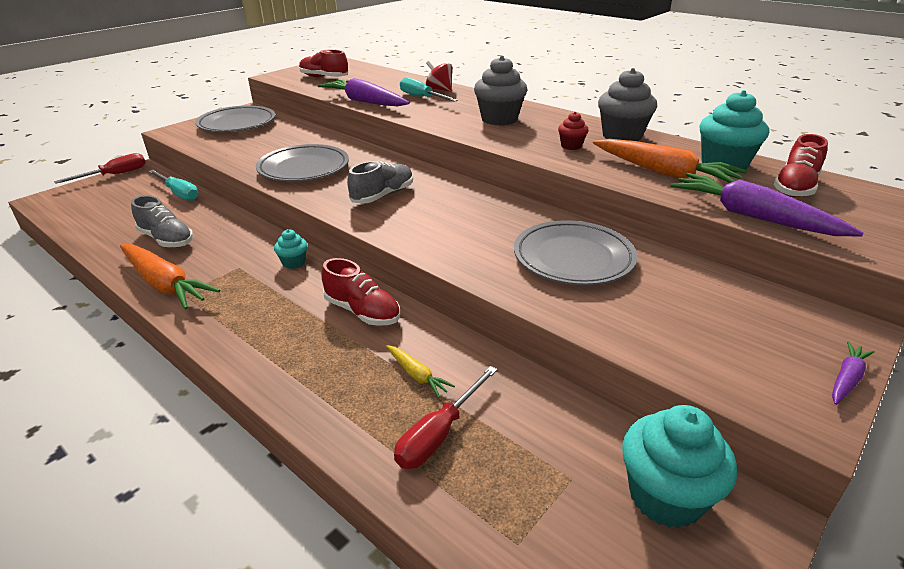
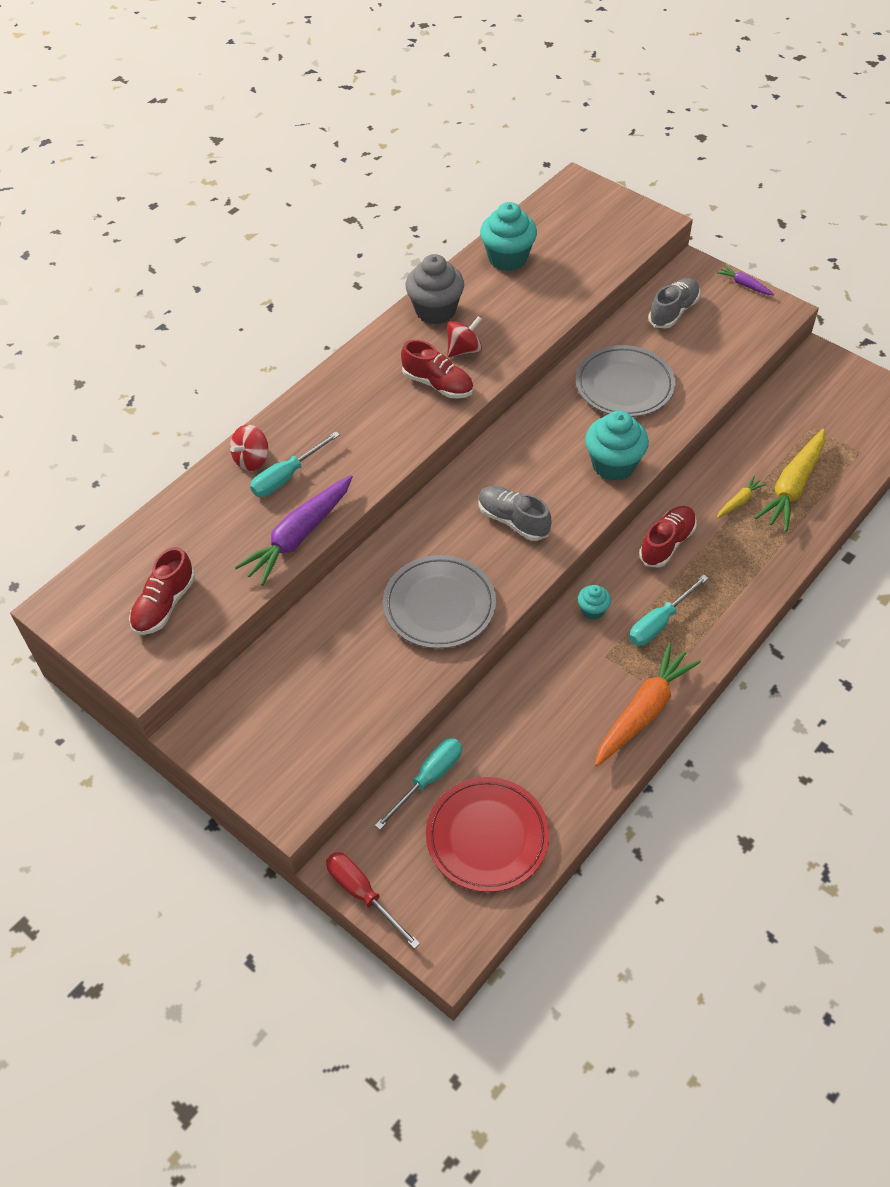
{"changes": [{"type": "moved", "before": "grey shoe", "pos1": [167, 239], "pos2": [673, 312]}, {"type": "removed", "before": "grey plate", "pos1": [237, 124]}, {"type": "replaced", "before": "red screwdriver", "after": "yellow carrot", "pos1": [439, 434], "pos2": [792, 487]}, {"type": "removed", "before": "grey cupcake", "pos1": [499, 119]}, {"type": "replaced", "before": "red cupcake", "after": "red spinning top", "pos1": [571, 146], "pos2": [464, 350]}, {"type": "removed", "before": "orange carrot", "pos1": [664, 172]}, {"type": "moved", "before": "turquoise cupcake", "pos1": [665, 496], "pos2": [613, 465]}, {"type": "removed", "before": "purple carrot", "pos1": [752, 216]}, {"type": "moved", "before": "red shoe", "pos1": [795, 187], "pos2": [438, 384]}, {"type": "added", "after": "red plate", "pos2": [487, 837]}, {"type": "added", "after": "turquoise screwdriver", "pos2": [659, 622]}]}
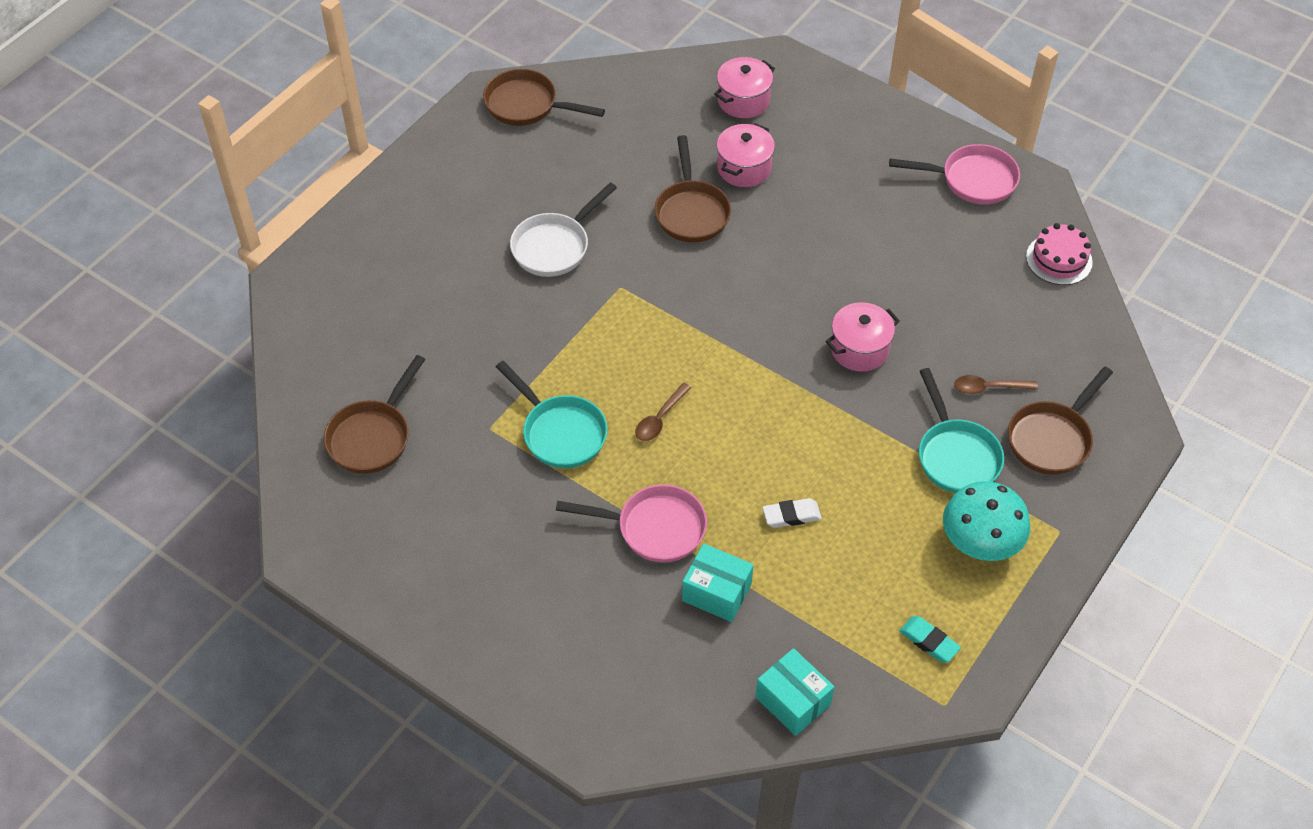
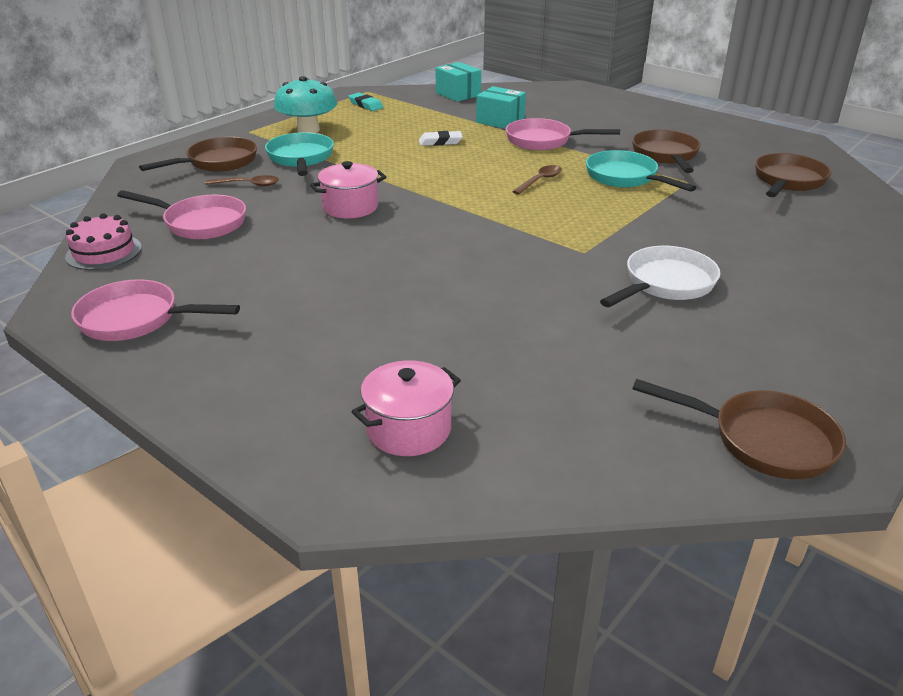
{"changes": [{"type": "moved", "before": "brown pan", "pos1": [691, 212], "pos2": [665, 155]}, {"type": "removed", "before": "pink pot", "pos1": [744, 168]}, {"type": "added", "after": "pink pan", "pos2": [200, 223]}]}
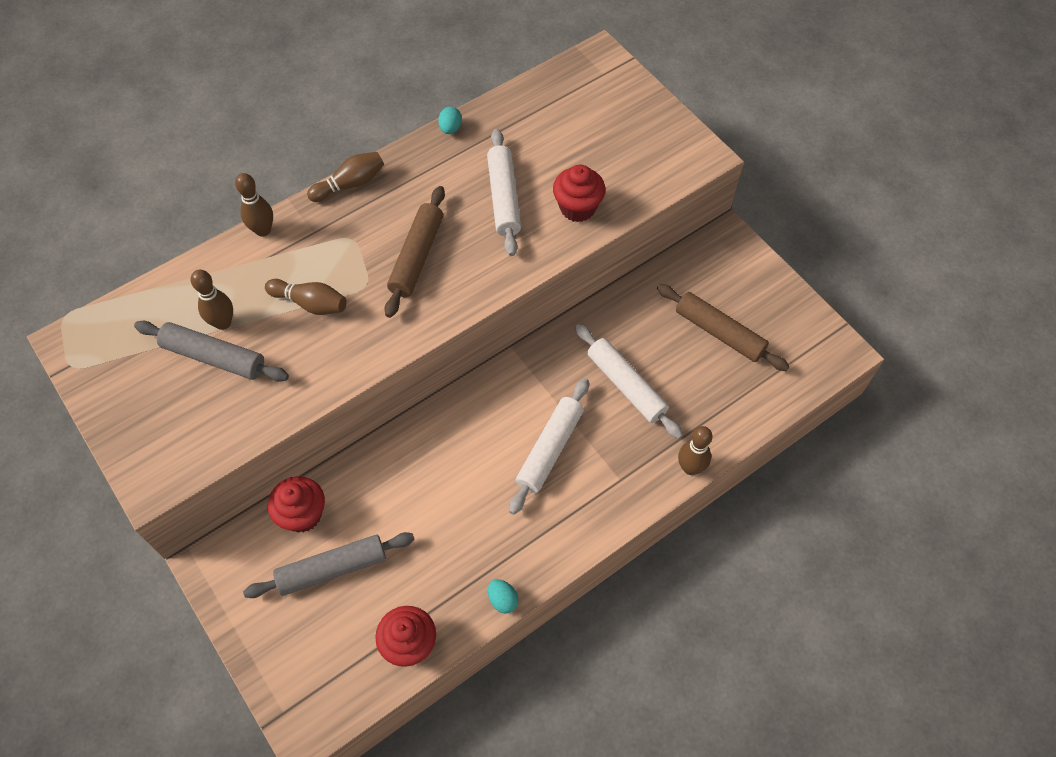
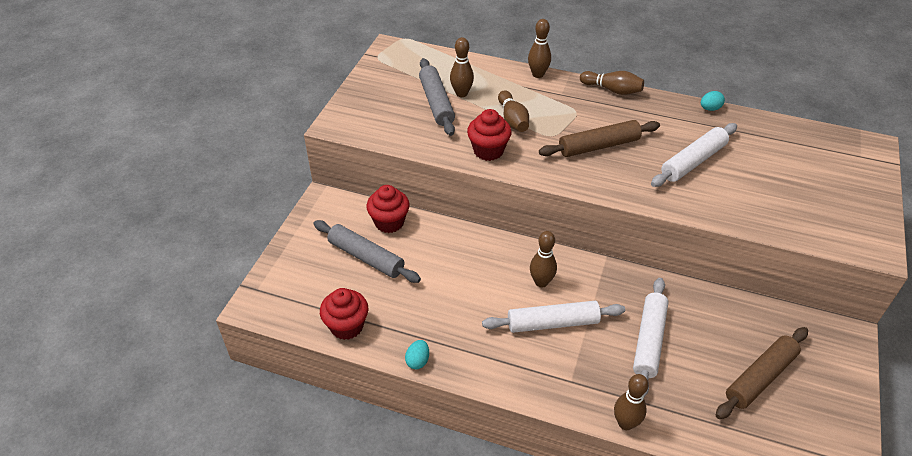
{"changes": [{"type": "moved", "before": "red cupcake", "pos1": [577, 208], "pos2": [488, 151]}, {"type": "turned", "before": "brown rolling pin", "pos1": [719, 333], "pos2": [760, 377], "turn": 45}, {"type": "added", "after": "brown bowling pin", "pos2": [541, 282]}]}
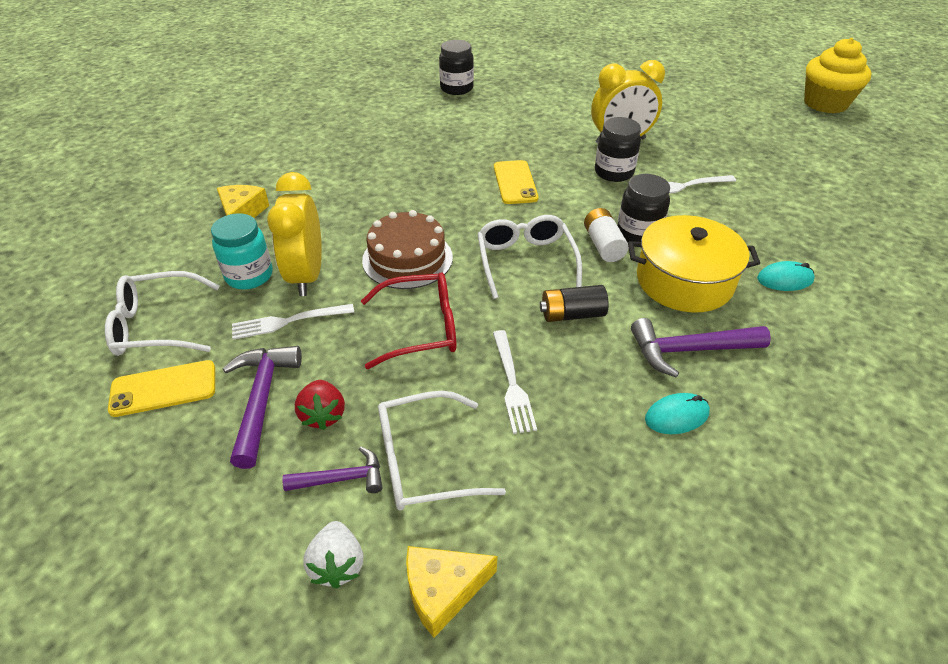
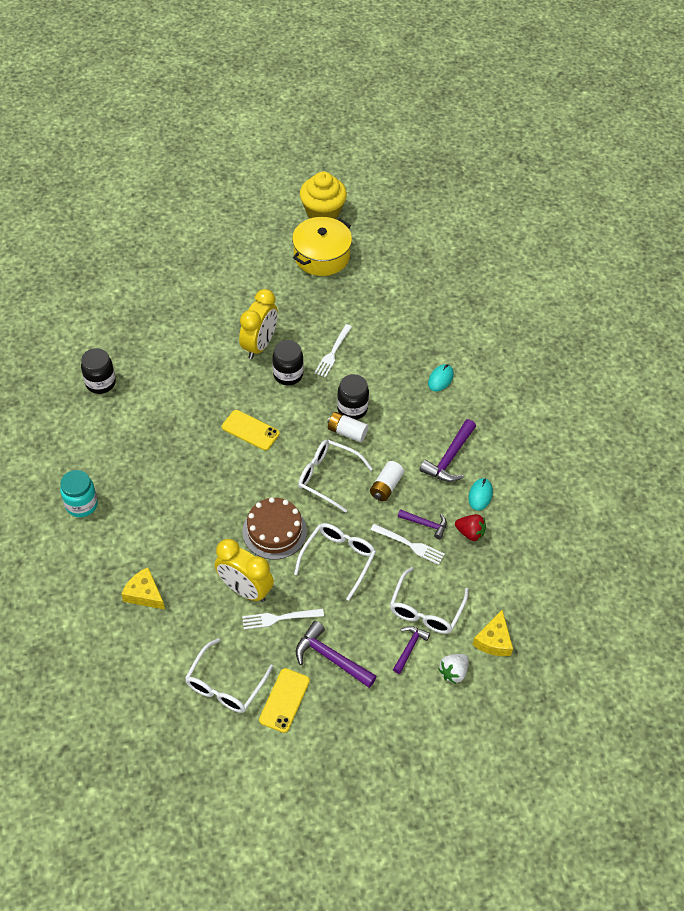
{"changes": [{"type": "moved", "before": "turquoise jar", "pos1": [249, 276], "pos2": [81, 504]}, {"type": "turned", "before": "white fork", "pos1": [288, 322], "pos2": [279, 618], "turn": 60}, {"type": "moved", "before": "red strawberry", "pos1": [323, 415], "pos2": [470, 533]}, {"type": "turned", "before": "white strawberry", "pos1": [337, 565], "pos2": [453, 672], "turn": 105}, {"type": "recoloured", "before": "red glasses", "after": "white glasses", "pos1": [419, 328], "pos2": [338, 560]}, {"type": "recoloured", "before": "black battery", "after": "white battery", "pos1": [572, 314], "pos2": [386, 486]}, {"type": "moved", "before": "yellow pot", "pos1": [684, 281], "pos2": [321, 256]}, {"type": "added", "after": "purple hammer", "pos2": [425, 524]}]}
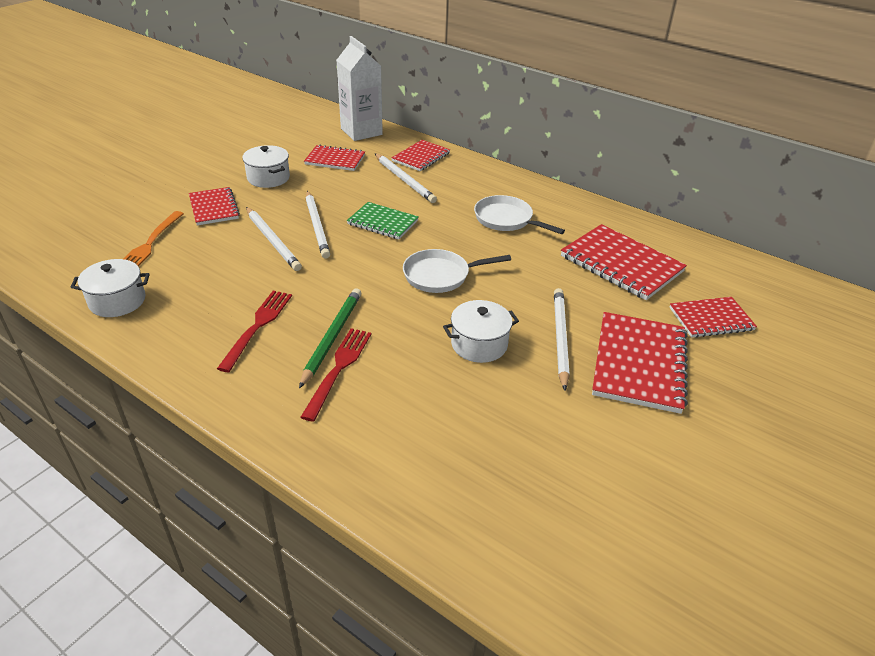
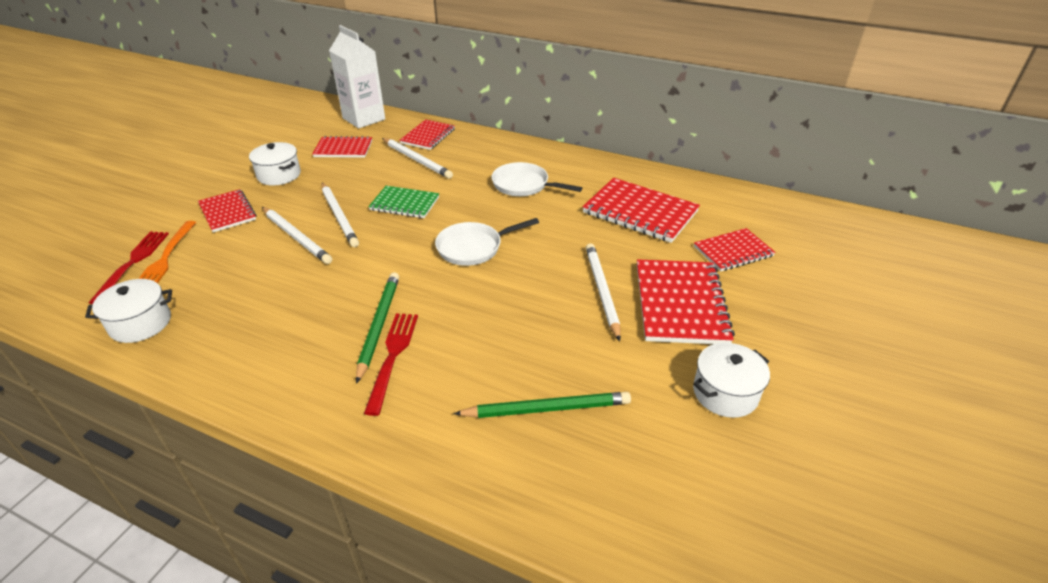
{"changes": [{"type": "moved", "before": "red fork", "pos1": [257, 326], "pos2": [132, 263]}, {"type": "moved", "before": "white pot", "pos1": [479, 344], "pos2": [725, 393]}, {"type": "added", "after": "green pencil", "pos2": [547, 408]}]}
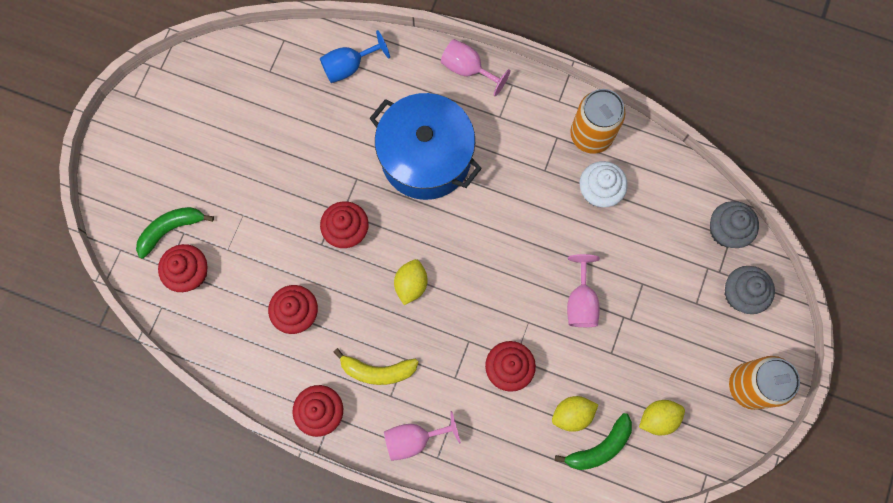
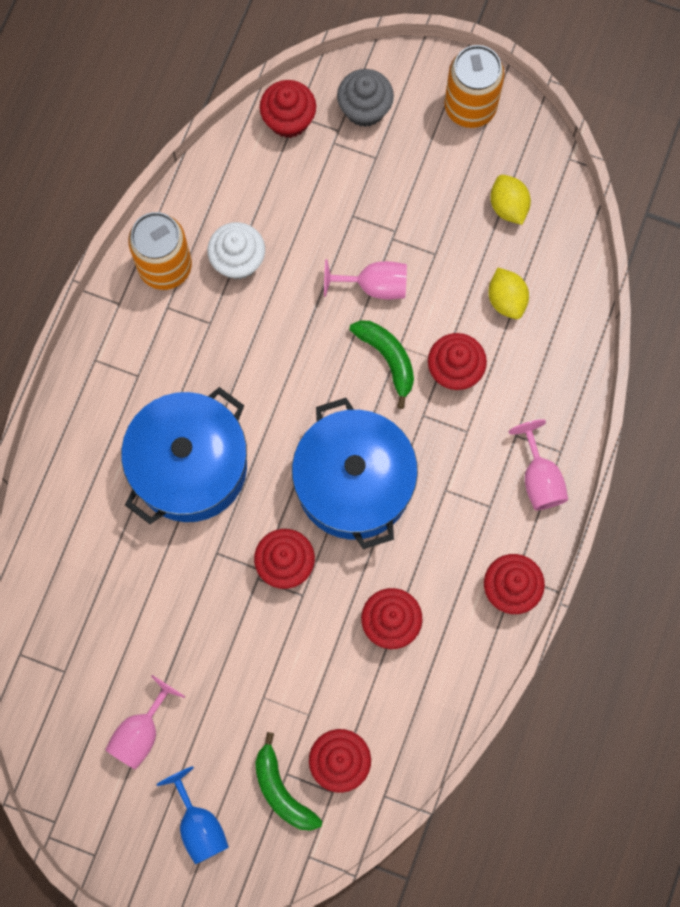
{"changes": [{"type": "moved", "before": "blue goblet", "pos1": [349, 66], "pos2": [199, 825]}, {"type": "removed", "before": "yellow banana", "pos1": [377, 371]}, {"type": "replaced", "before": "yellow lemon", "after": "blue pot", "pos1": [411, 284], "pos2": [354, 483]}, {"type": "moved", "before": "pink goblet", "pos1": [468, 69], "pos2": [141, 732]}, {"type": "moved", "before": "green banana", "pos1": [599, 447], "pos2": [388, 359]}, {"type": "recoloured", "before": "grey cupcake", "after": "red cupcake", "pos1": [726, 231], "pos2": [288, 120]}]}
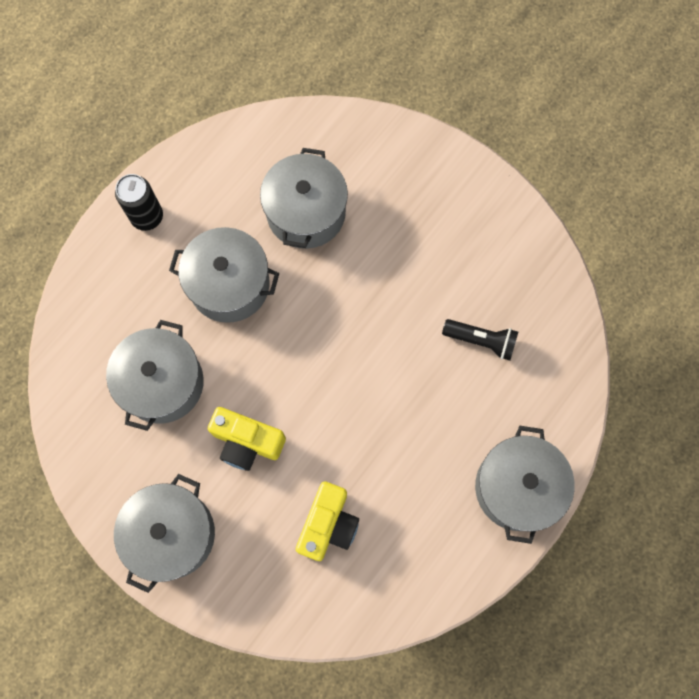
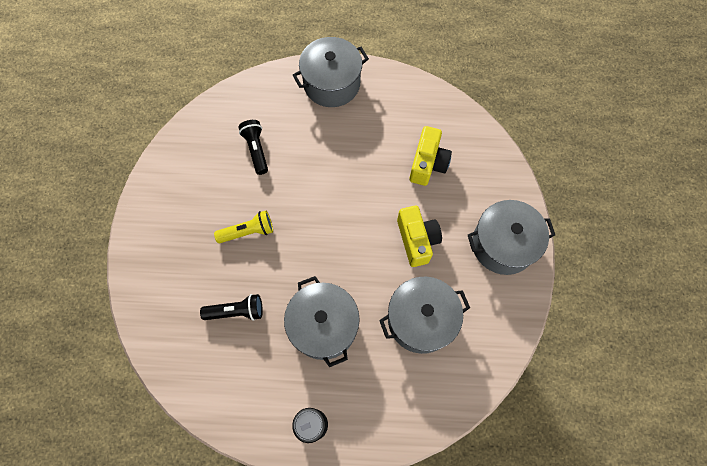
{"changes": [{"type": "replaced", "before": "grey pot", "after": "black flashlight", "pos1": [306, 212], "pos2": [236, 311]}, {"type": "turned", "before": "yellow camera", "pos1": [328, 525], "pos2": [427, 164], "turn": 120}, {"type": "added", "after": "yellow flashlight", "pos2": [248, 232]}]}
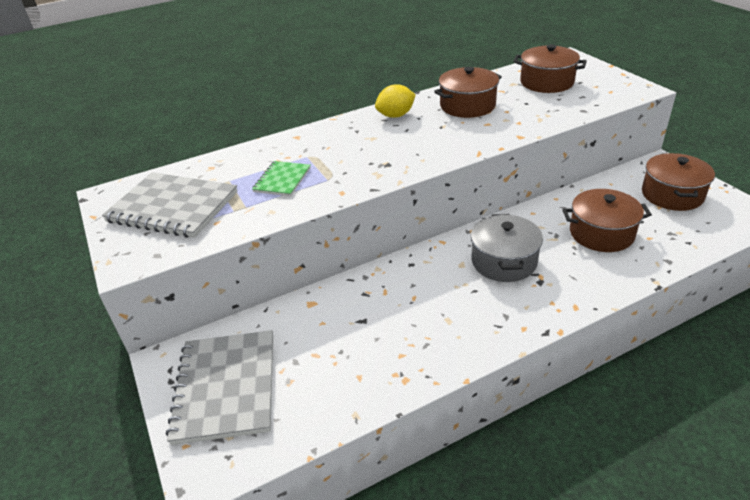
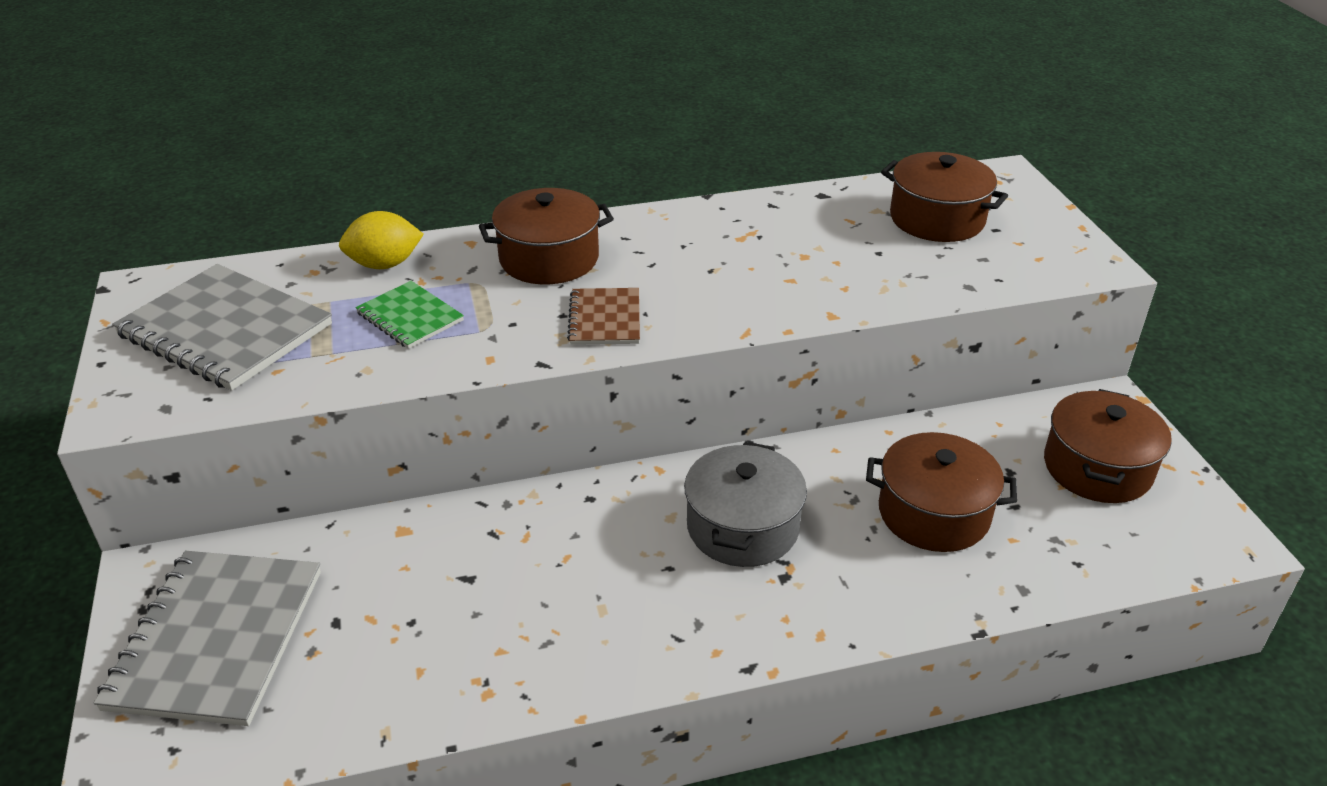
{"changes": [{"type": "turned", "before": "green notebook", "pos1": [282, 180], "pos2": [410, 317], "turn": -75}, {"type": "moved", "before": "yellow lemon", "pos1": [396, 115], "pos2": [384, 264]}, {"type": "moved", "before": "brown pot", "pos1": [467, 106], "pos2": [549, 258]}, {"type": "added", "after": "brown notebook", "pos2": [605, 319]}]}
